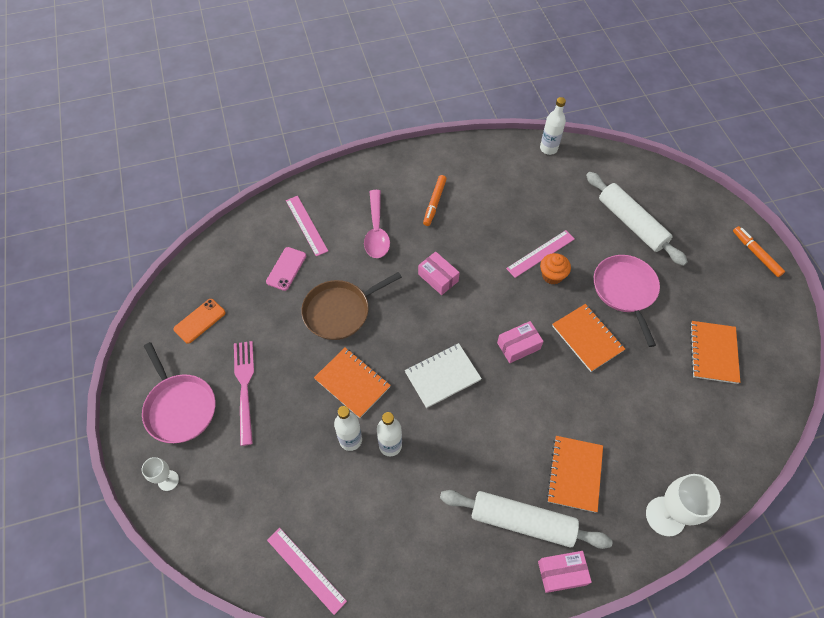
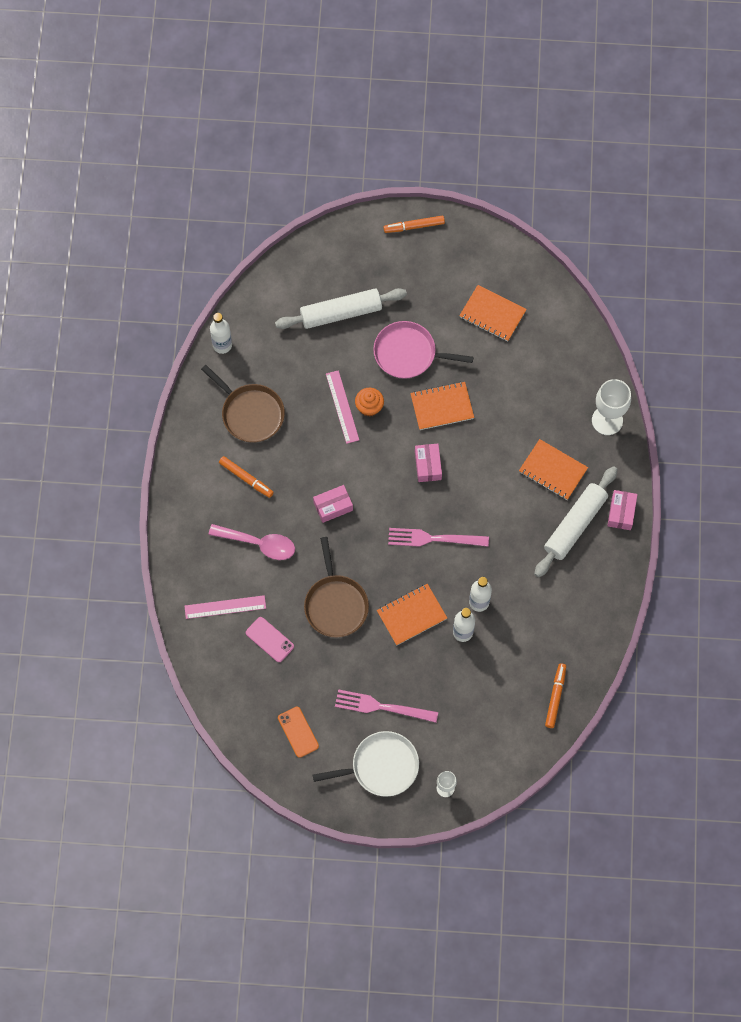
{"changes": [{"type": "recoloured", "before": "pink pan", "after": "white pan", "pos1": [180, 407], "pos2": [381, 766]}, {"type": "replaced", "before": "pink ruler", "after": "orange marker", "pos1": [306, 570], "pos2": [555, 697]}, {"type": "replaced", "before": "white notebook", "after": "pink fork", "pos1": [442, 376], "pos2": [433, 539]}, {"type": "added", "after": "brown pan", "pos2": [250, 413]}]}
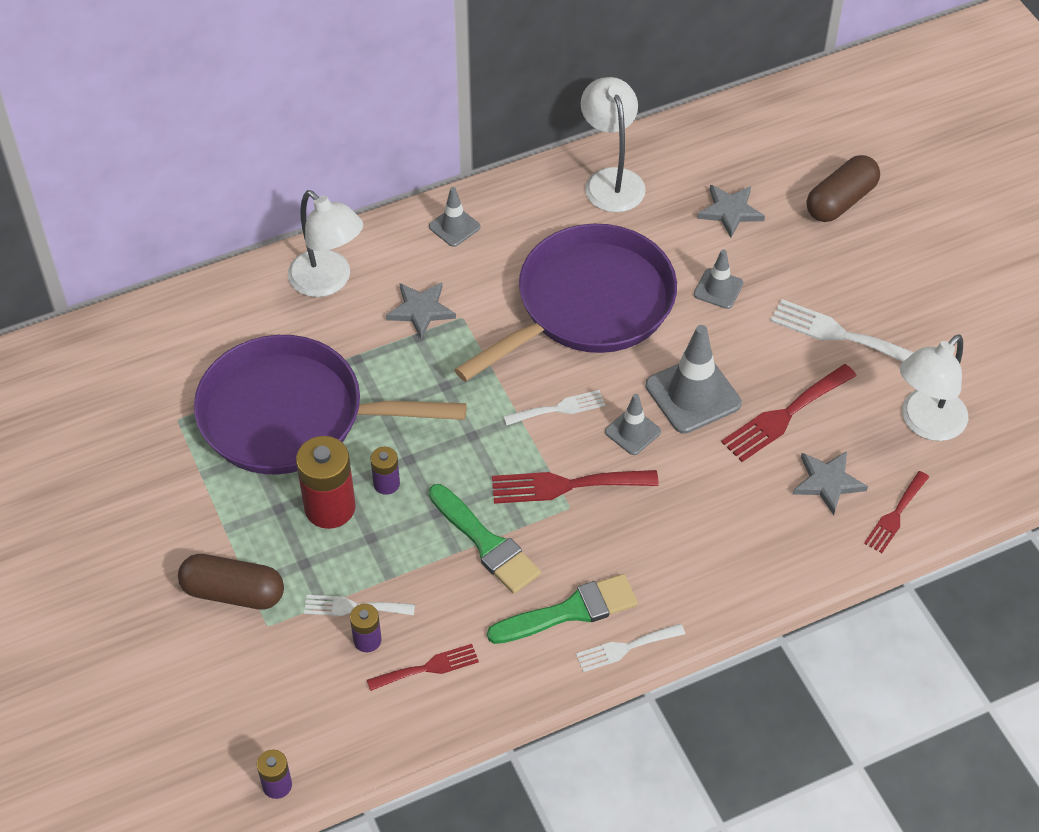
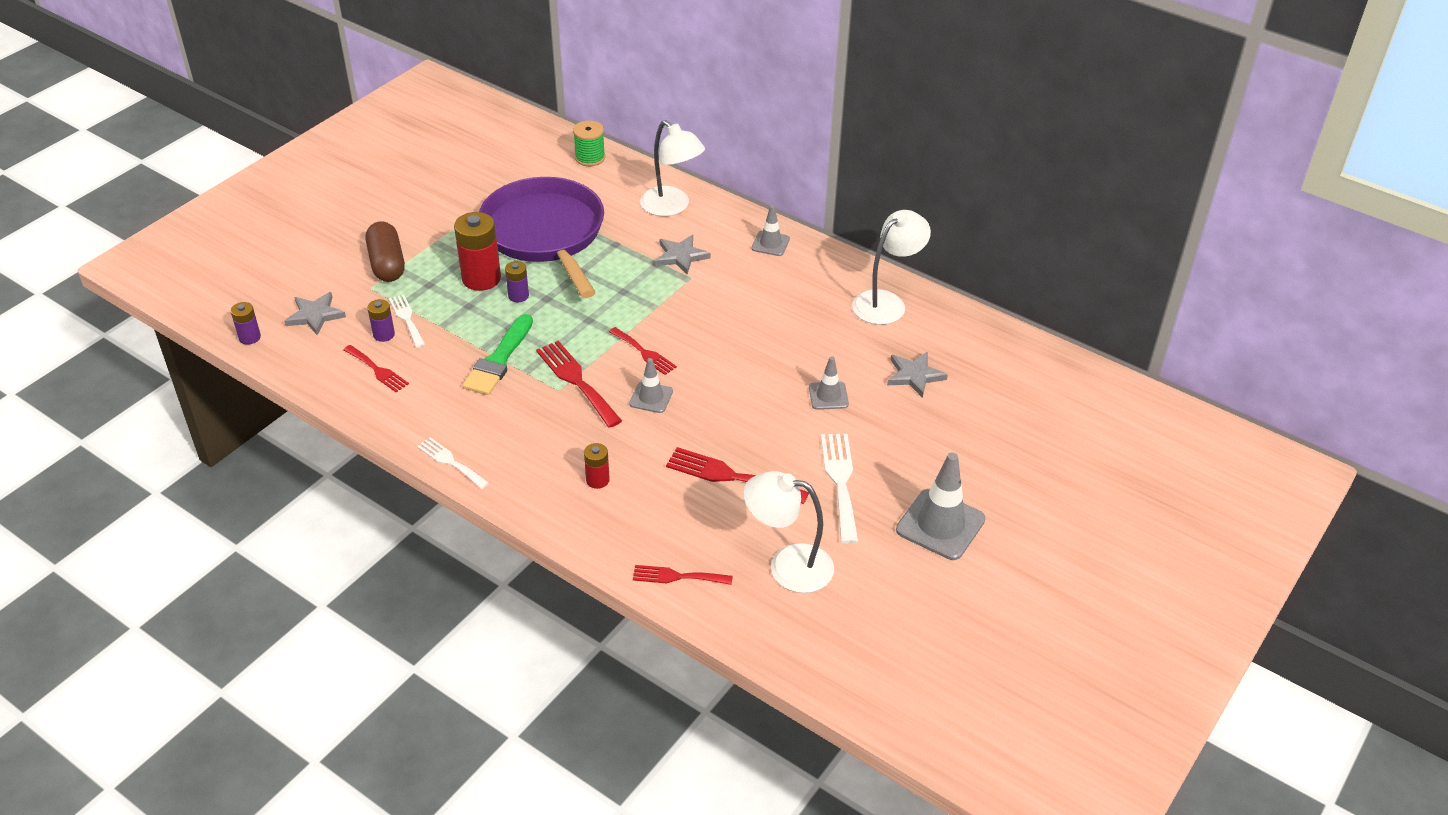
{"changes": [{"type": "turned", "before": "white lamp", "pos1": [328, 281], "pos2": [672, 207], "turn": -60}, {"type": "removed", "before": "purple pan", "pos1": [588, 305]}, {"type": "removed", "before": "green brush", "pos1": [570, 611]}, {"type": "recoloured", "before": "white fork", "after": "red fork", "pos1": [559, 408], "pos2": [644, 353]}, {"type": "moved", "before": "grey traffic cone", "pos1": [693, 394], "pos2": [940, 525]}, {"type": "moved", "before": "grey star", "pos1": [827, 482], "pos2": [315, 315]}, {"type": "removed", "before": "brown capsule", "pos1": [840, 201]}, {"type": "added", "after": "green spool", "pos2": [590, 158]}, {"type": "added", "after": "red battery", "pos2": [597, 480]}]}
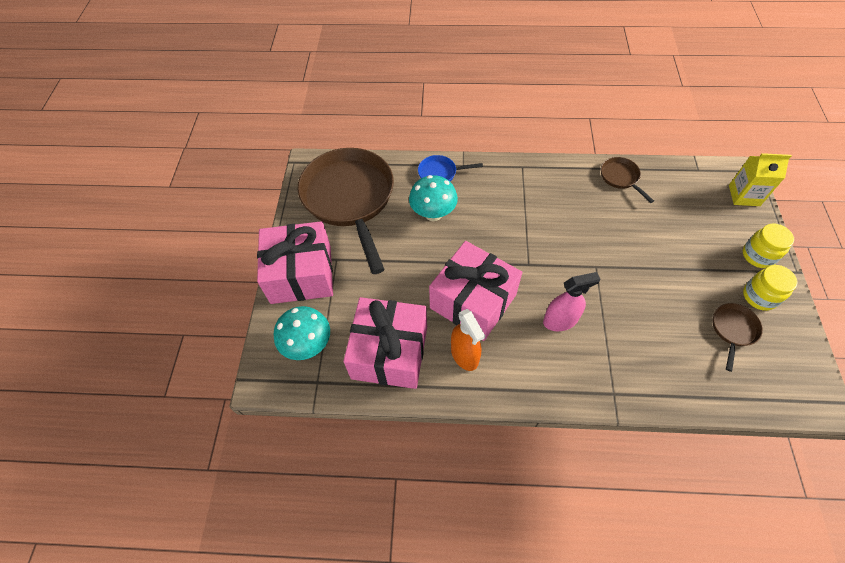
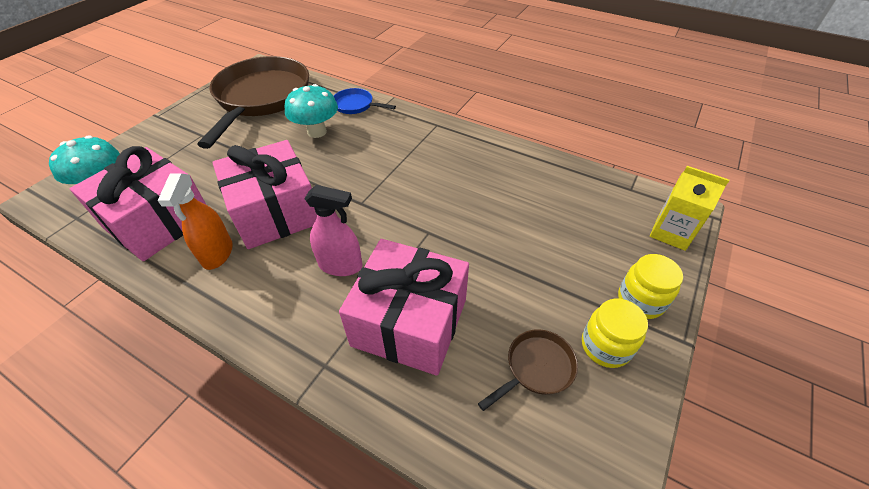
{"changes": [{"type": "moved", "before": "pink gift", "pos1": [301, 274], "pos2": [409, 322]}, {"type": "removed", "before": "brown pan", "pos1": [620, 178]}]}
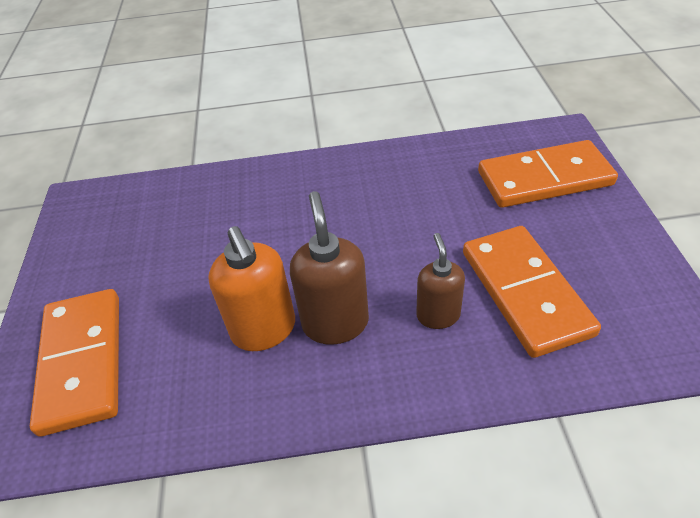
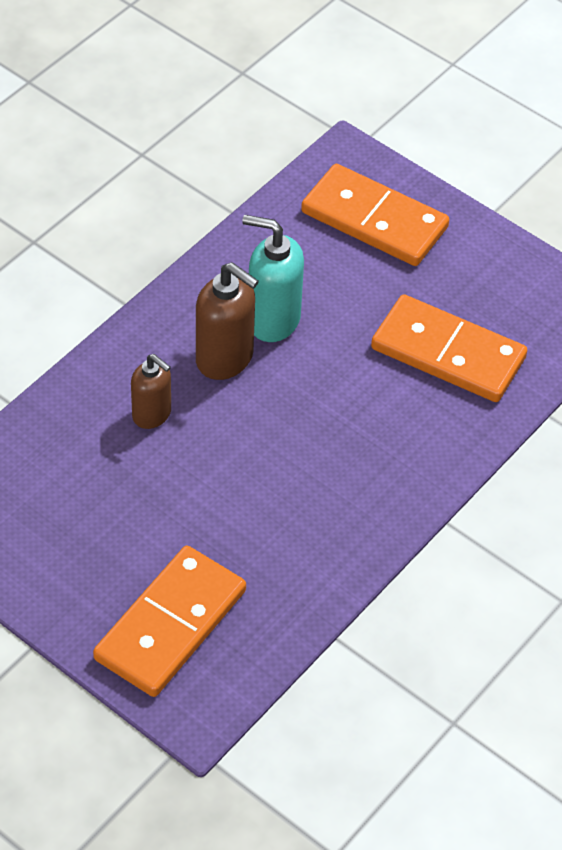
{"changes": [{"type": "recoloured", "before": "orange soap dispenser", "after": "turquoise soap dispenser", "pos1": [264, 330], "pos2": [273, 320]}, {"type": "moved", "before": "orange domino", "pos1": [525, 292], "pos2": [448, 353]}]}
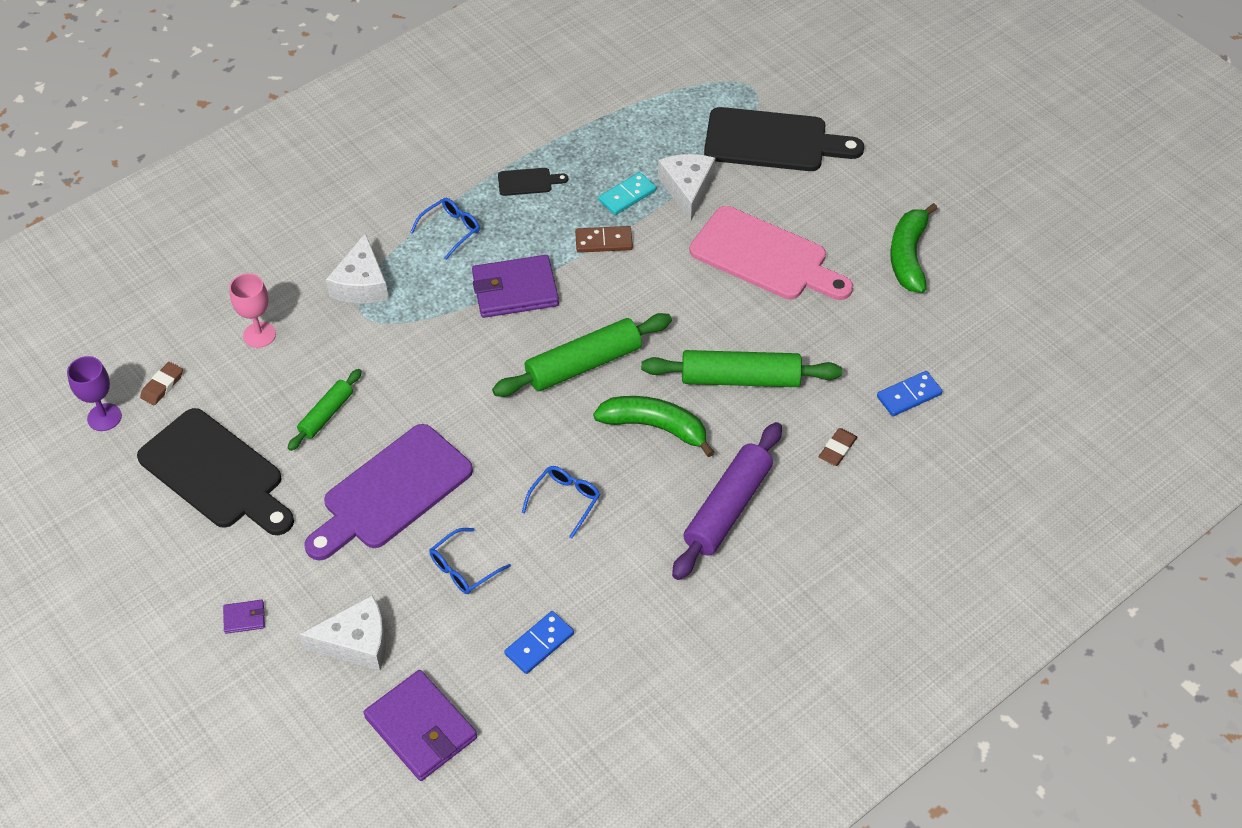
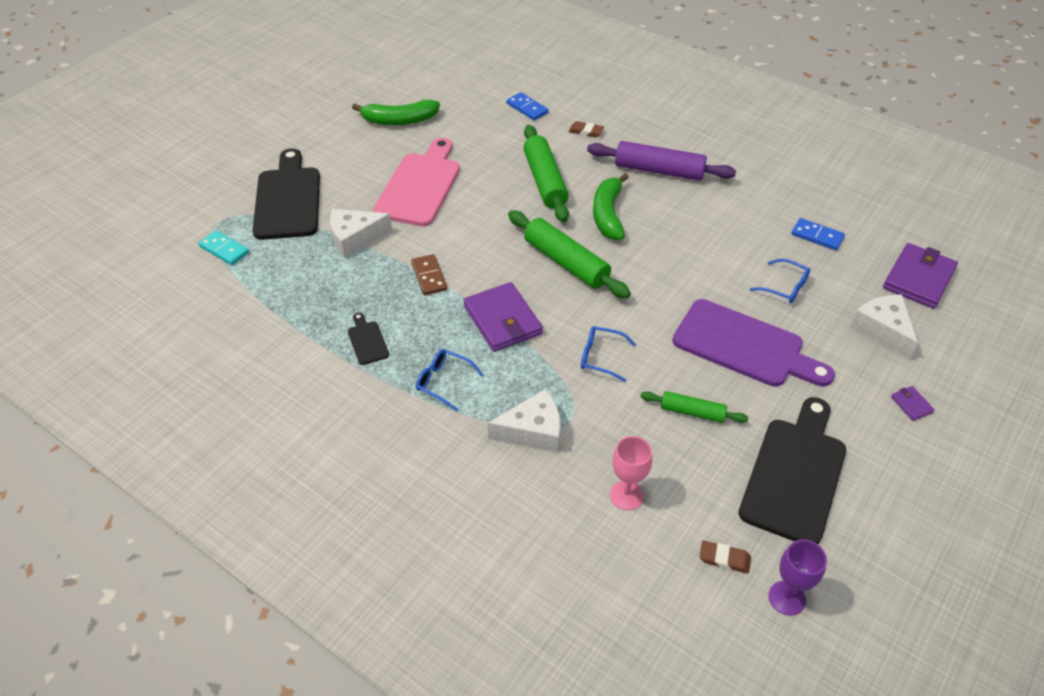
{"changes": [{"type": "moved", "before": "blue glasses", "pos1": [565, 501], "pos2": [600, 357]}, {"type": "moved", "before": "turquoise domino", "pos1": [627, 196], "pos2": [224, 249]}]}
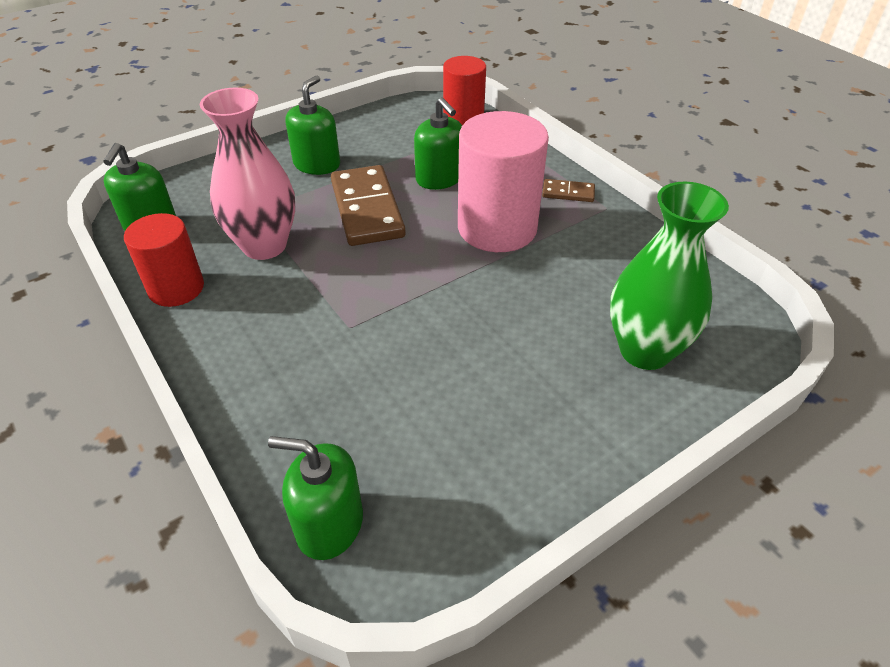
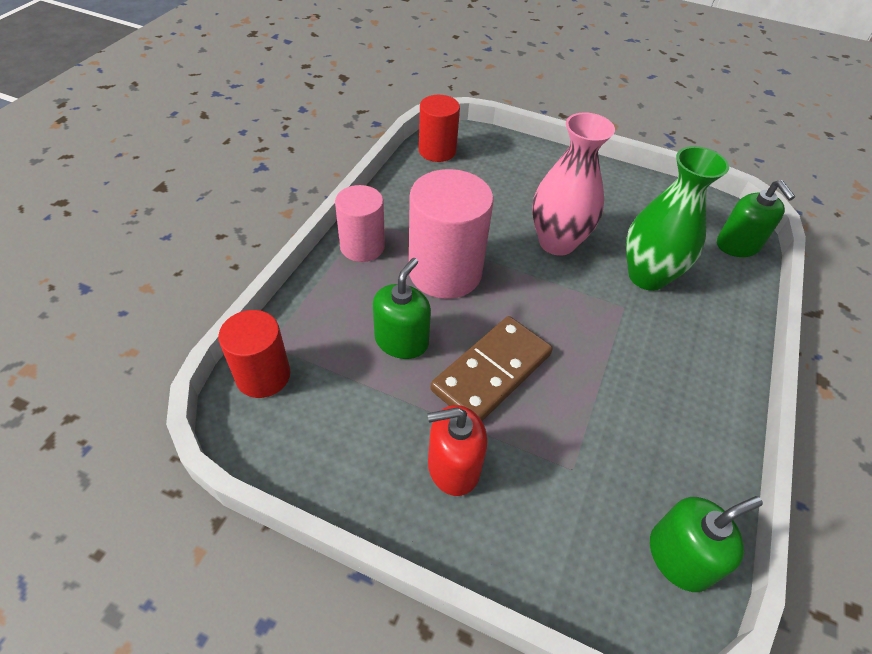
{"changes": [{"type": "moved", "before": "red cylinder", "pos1": [176, 288], "pos2": [437, 151]}, {"type": "moved", "before": "pink vase", "pos1": [264, 246], "pos2": [557, 242]}, {"type": "recoloured", "before": "green soap dispenser", "after": "red soap dispenser", "pos1": [317, 164], "pos2": [453, 467]}, {"type": "replaced", "before": "brown domino", "after": "pink cylinder", "pos1": [568, 193], "pos2": [362, 246]}, {"type": "moved", "before": "green vase", "pos1": [645, 351], "pos2": [647, 276]}]}
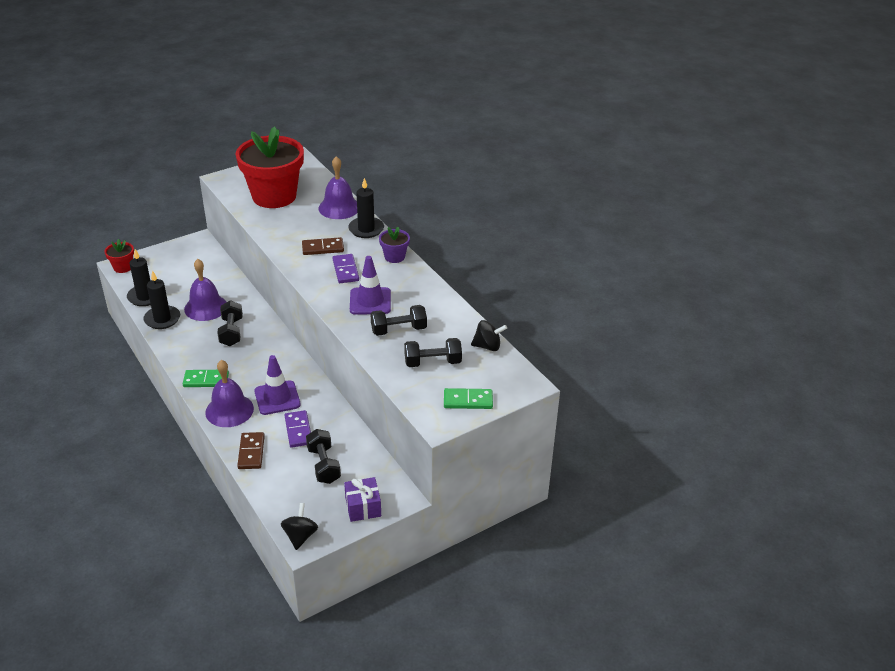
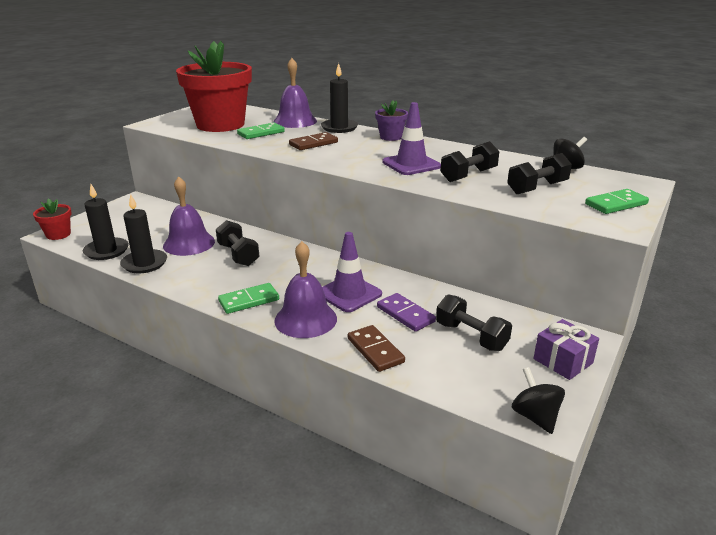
{"changes": [{"type": "removed", "before": "purple domino", "pos1": [345, 270]}, {"type": "added", "after": "green domino", "pos2": [261, 133]}]}
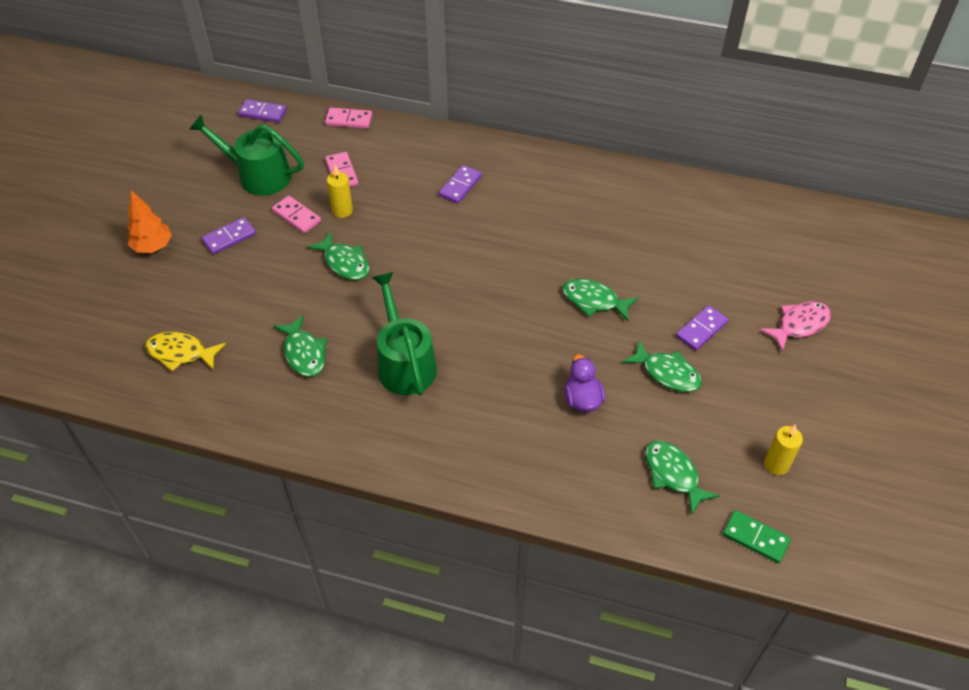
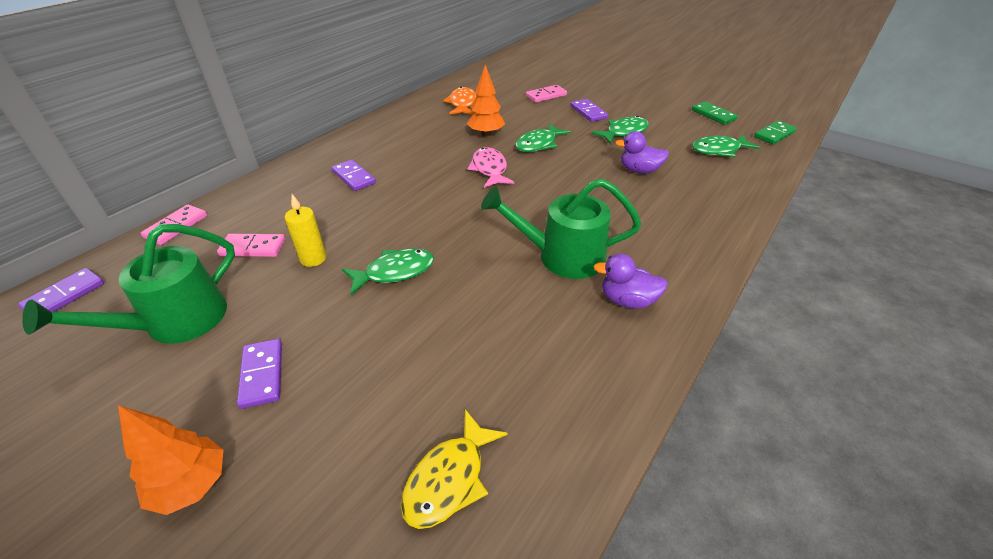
{"changes": [{"type": "moved", "before": "pink domino", "pos1": [296, 216], "pos2": [546, 95]}, {"type": "removed", "before": "green fish", "pos1": [304, 353]}, {"type": "moved", "before": "pink fish", "pos1": [799, 325], "pos2": [489, 169]}, {"type": "replaced", "before": "yellow candle", "after": "green domino", "pos1": [776, 464], "pos2": [713, 115]}, {"type": "added", "after": "orange fish", "pos2": [462, 104]}, {"type": "added", "after": "orange tree", "pos2": [486, 134]}, {"type": "added", "after": "purple duck", "pos2": [627, 300]}]}
